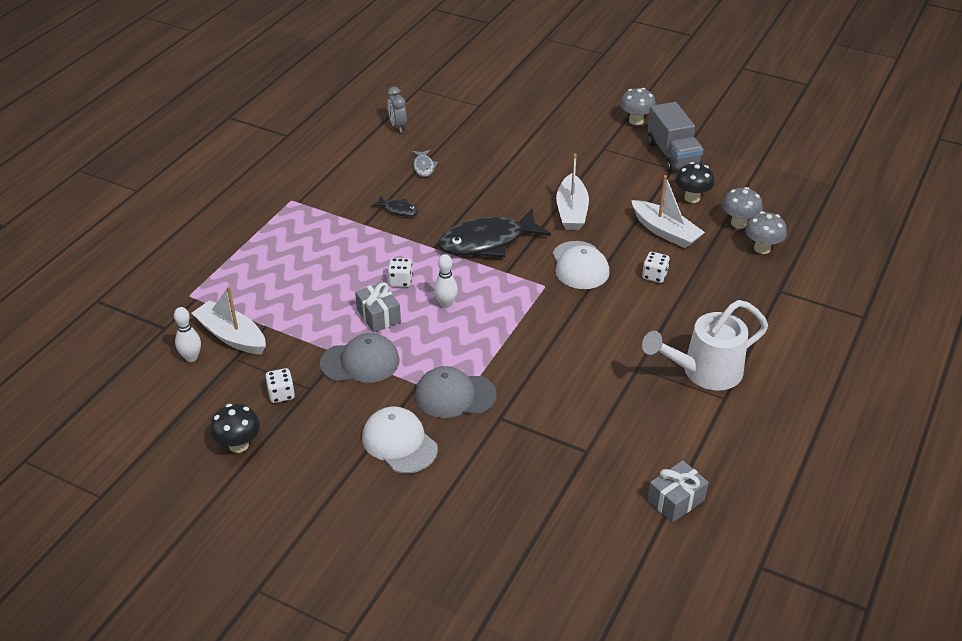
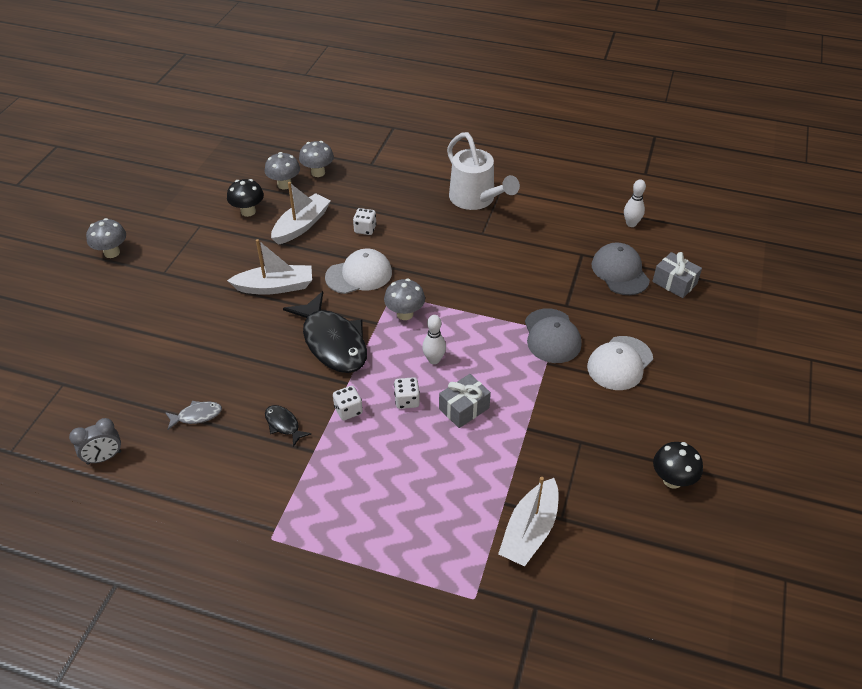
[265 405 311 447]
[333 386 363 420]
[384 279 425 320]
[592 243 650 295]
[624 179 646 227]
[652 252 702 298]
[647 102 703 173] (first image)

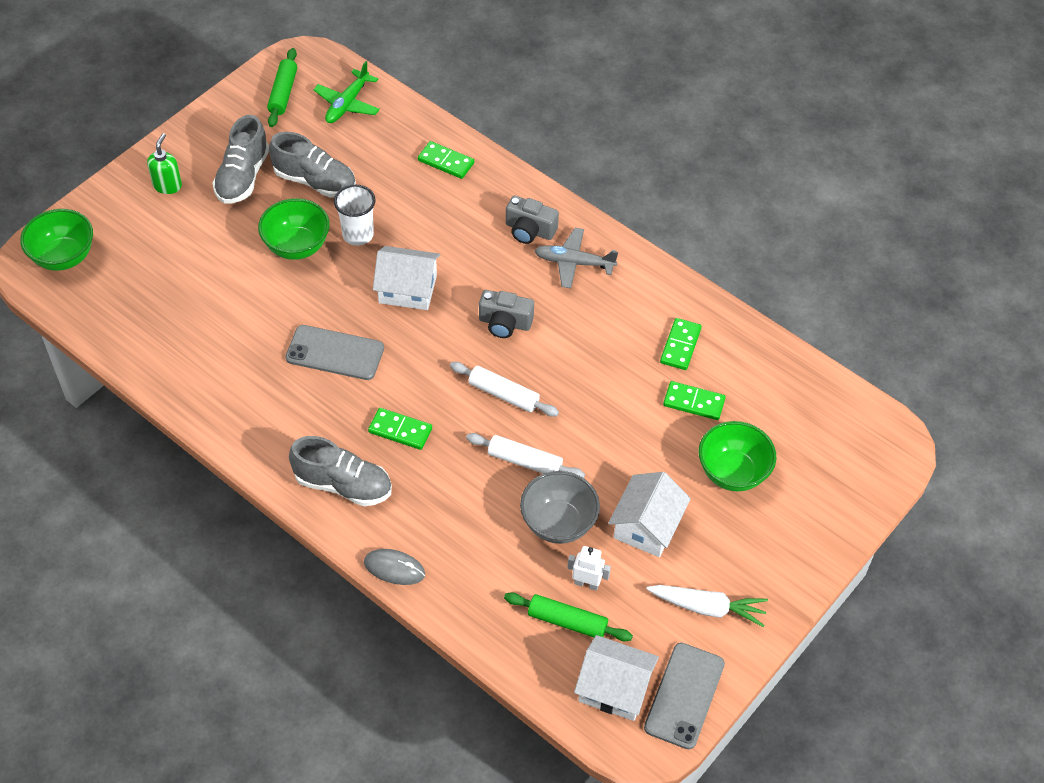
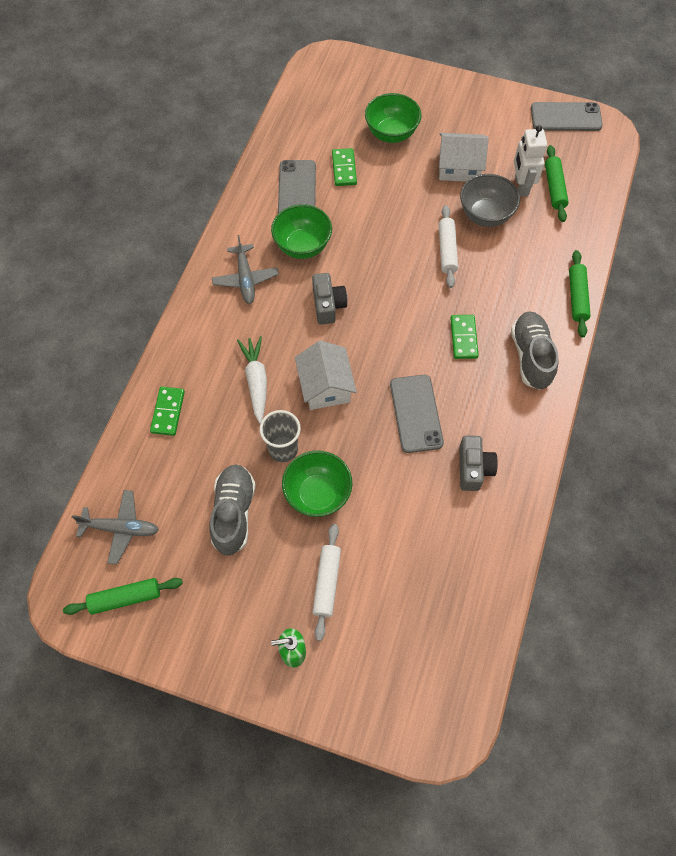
[72 490 159 564]
[237 336 267 423]
[260 410 301 462]
[271 204 332 259]
[278 160 316 214]
[312 524 341 641]
[459 436 498 491]
[514 125 547 197]
[569 250 591 337]
[213 115 269 204] (first image)
[574 635 659 721] (first image)

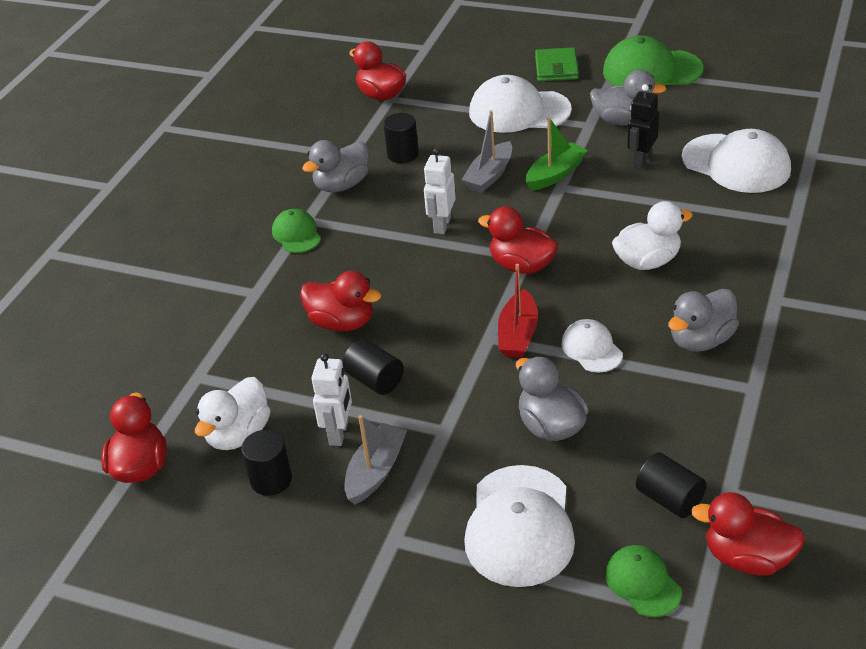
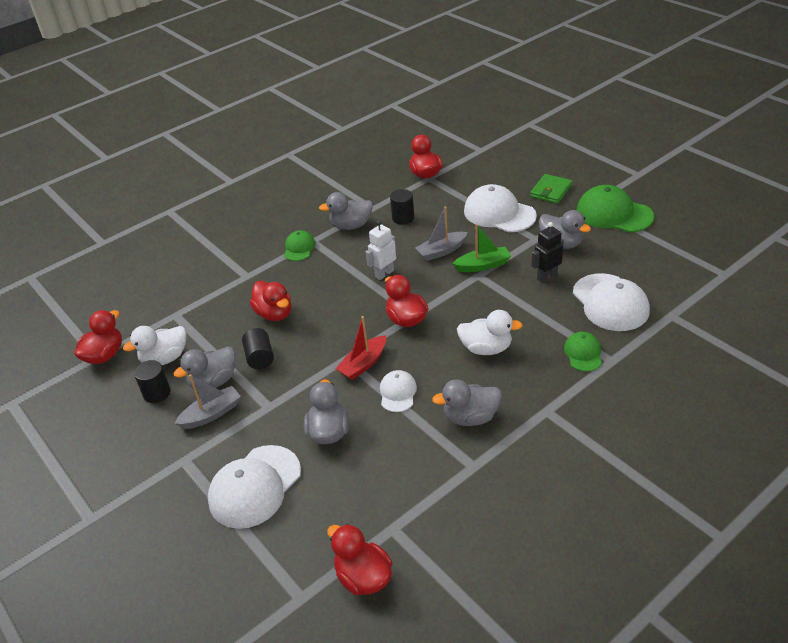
[174 346 235 390]
[564 332 602 371]
[636 452 707 518] (first image)

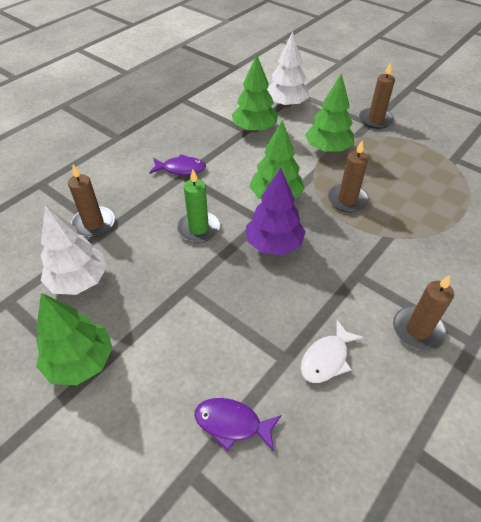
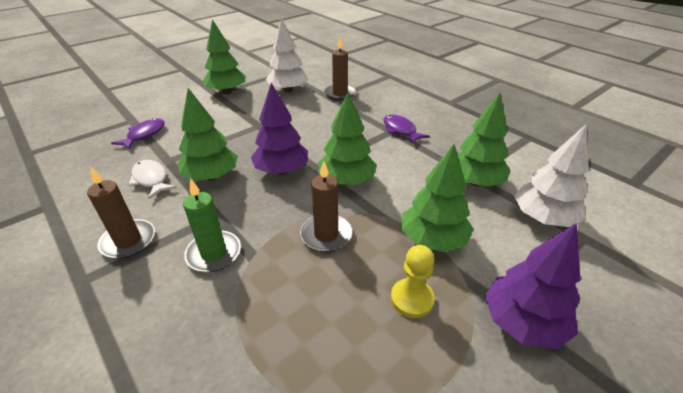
[178 88 238 181]
[183 178 241 272]
[383 115 430 144]
[391 245 435 318]
[485 223 580 349]

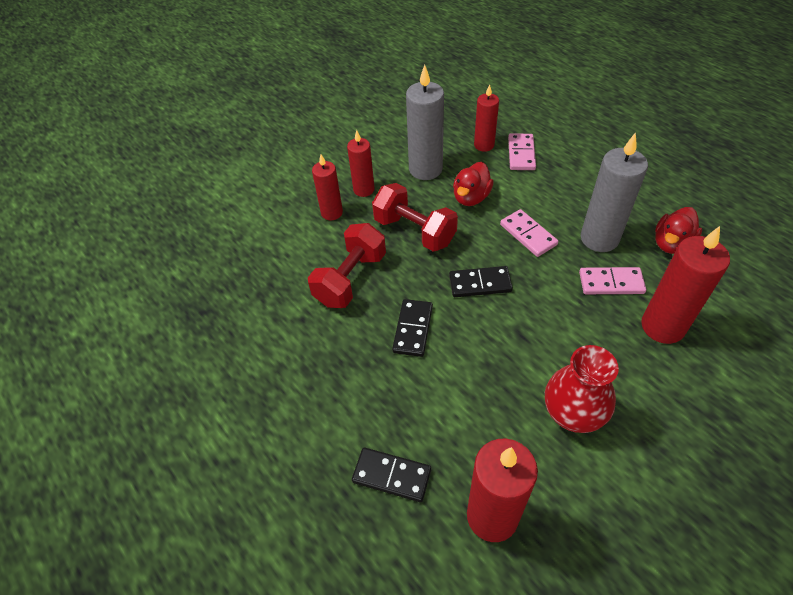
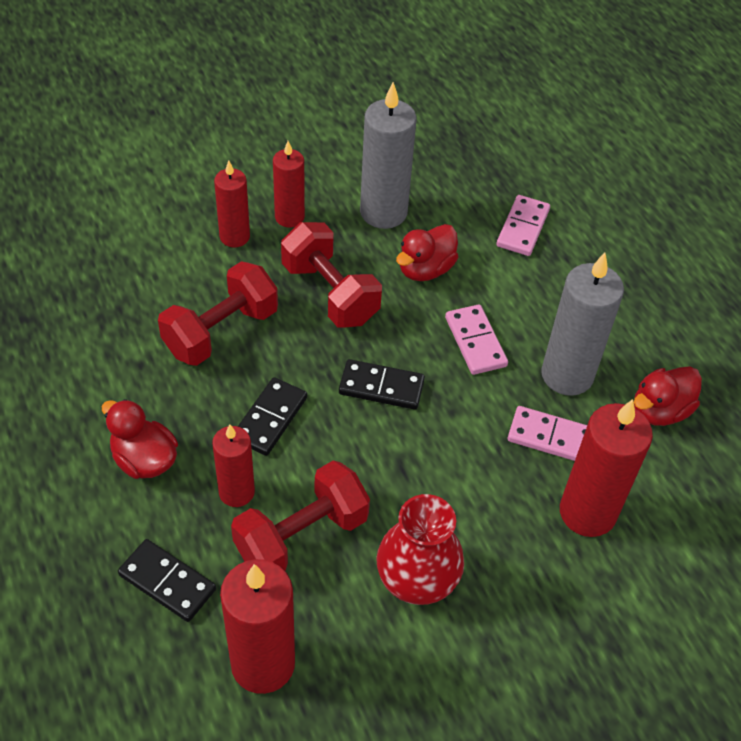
[102 399 178 479]
[212 424 255 507]
[231 461 370 571]

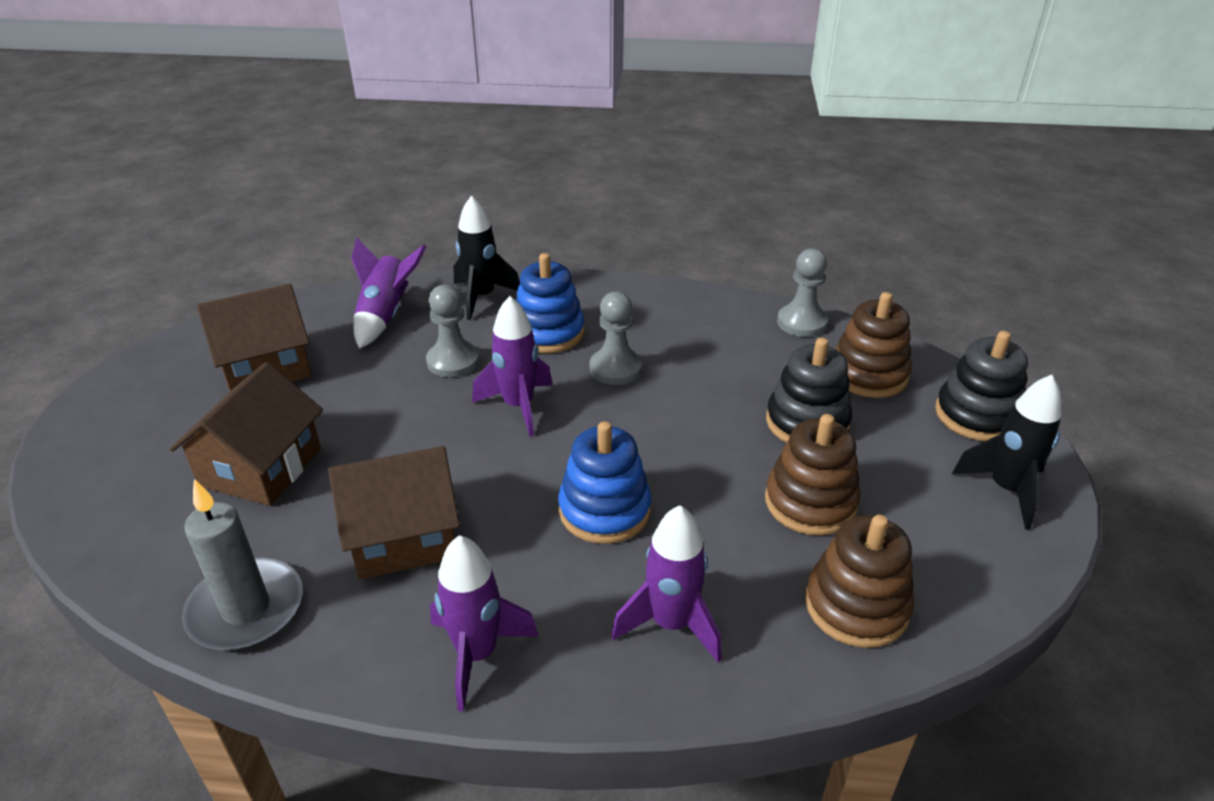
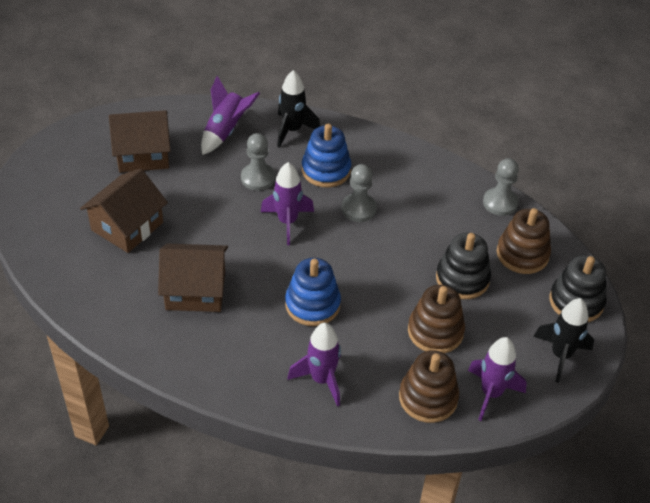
[468 337 527 421]
[182 479 303 651] (first image)

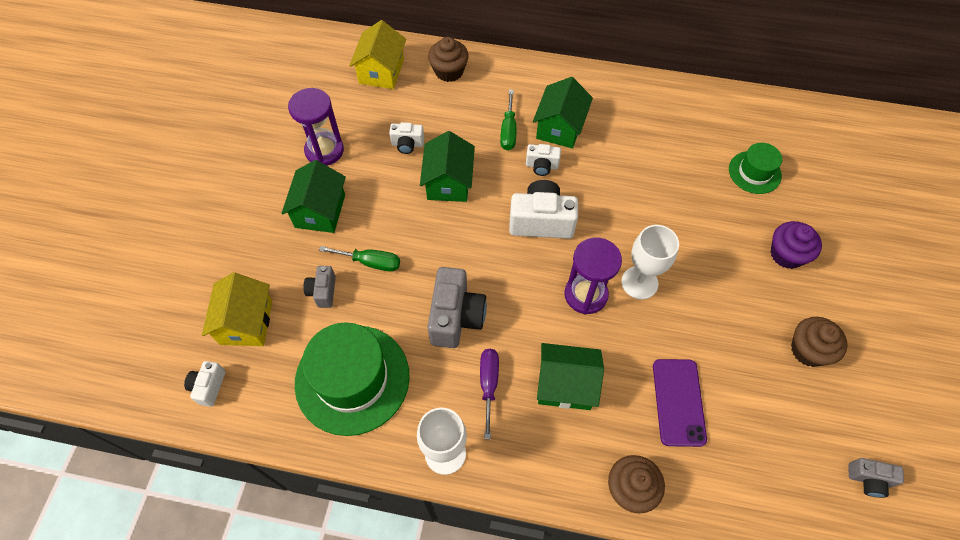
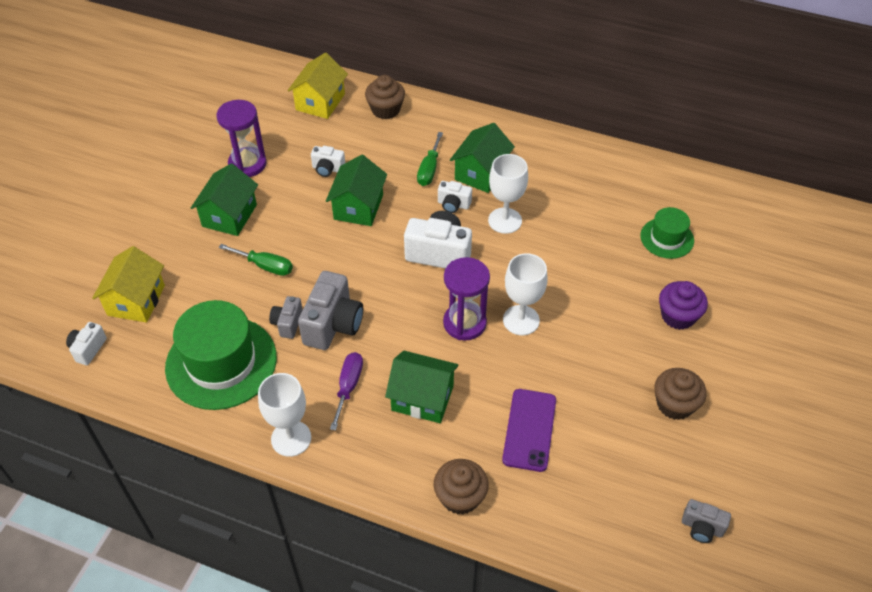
[269 296 303 339]
[488 154 528 234]

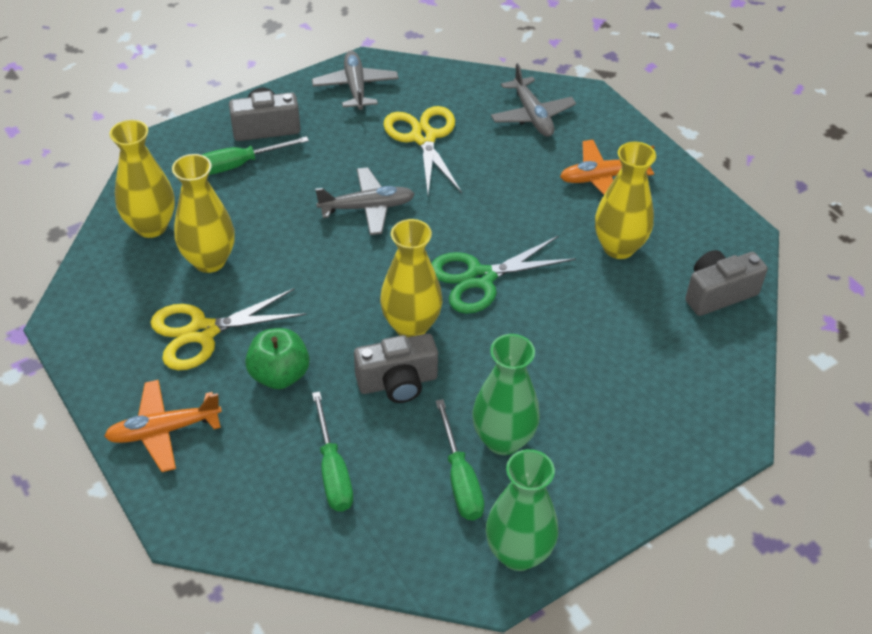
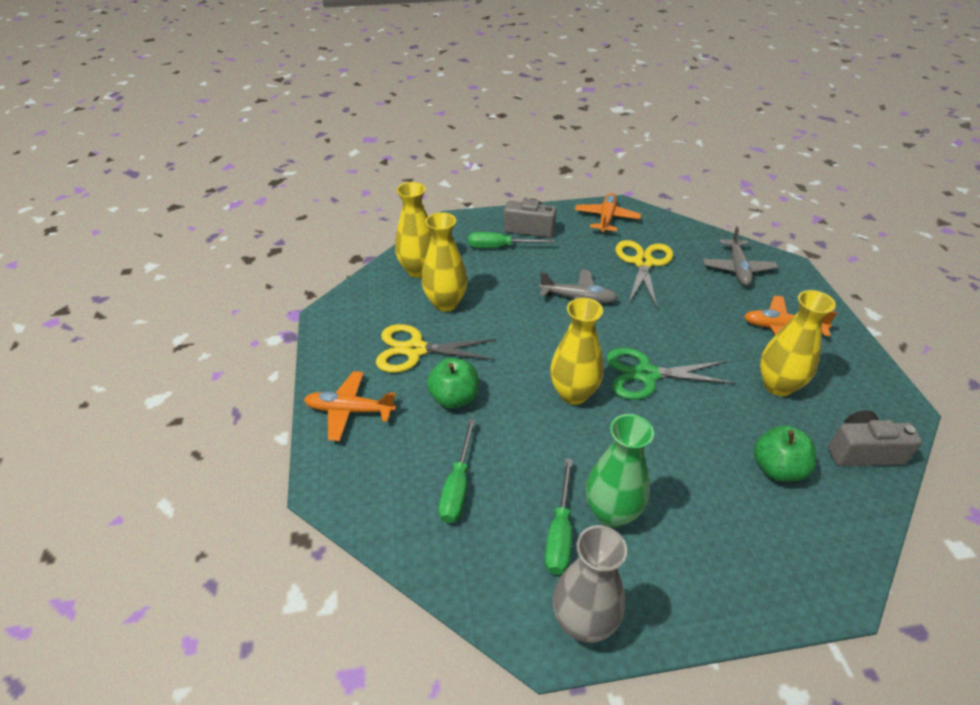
[553 525 627 643]
[575 193 641 233]
[754 425 816 482]
[354 333 438 403] (first image)

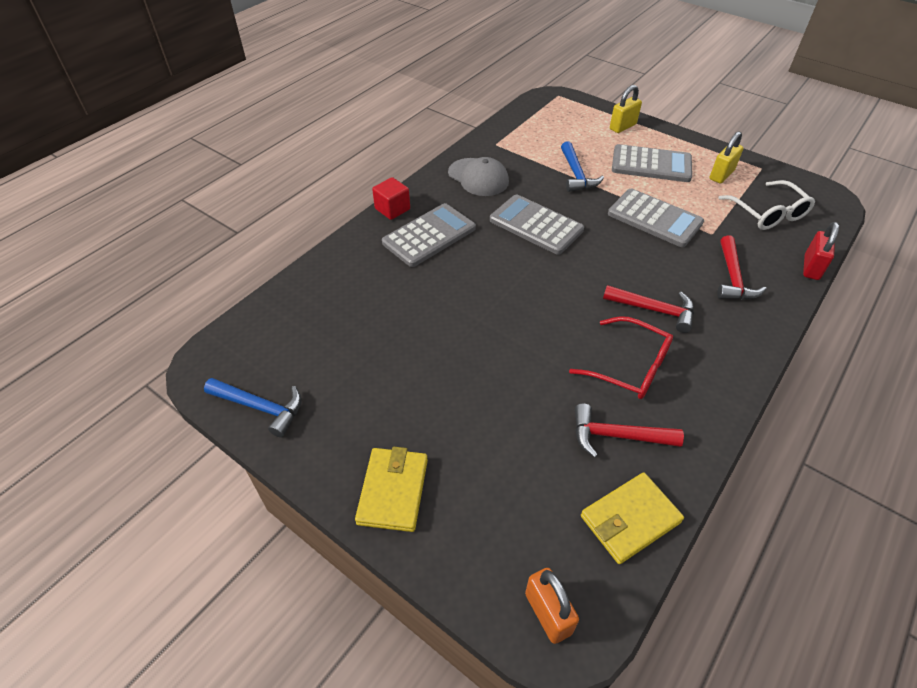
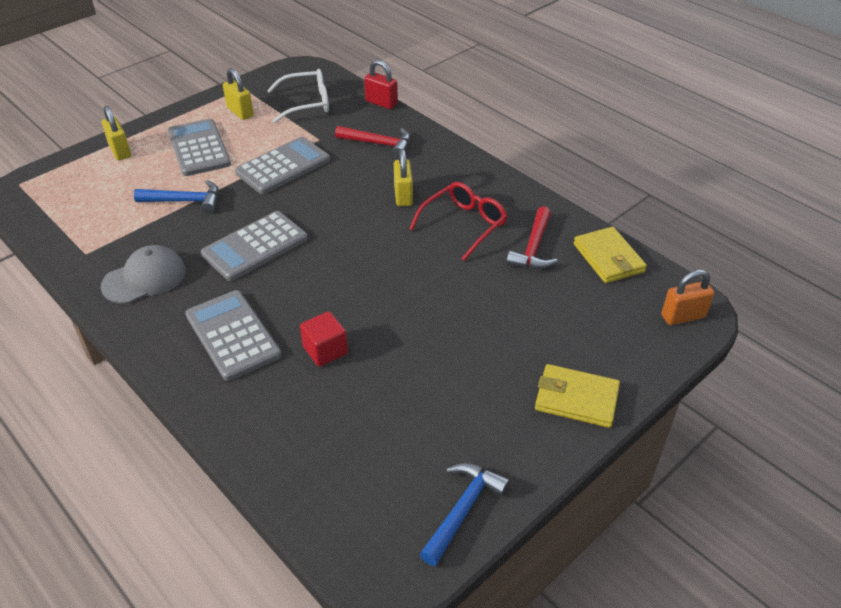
[168 119 231 176]
[300 311 348 367]
[394 149 413 206]

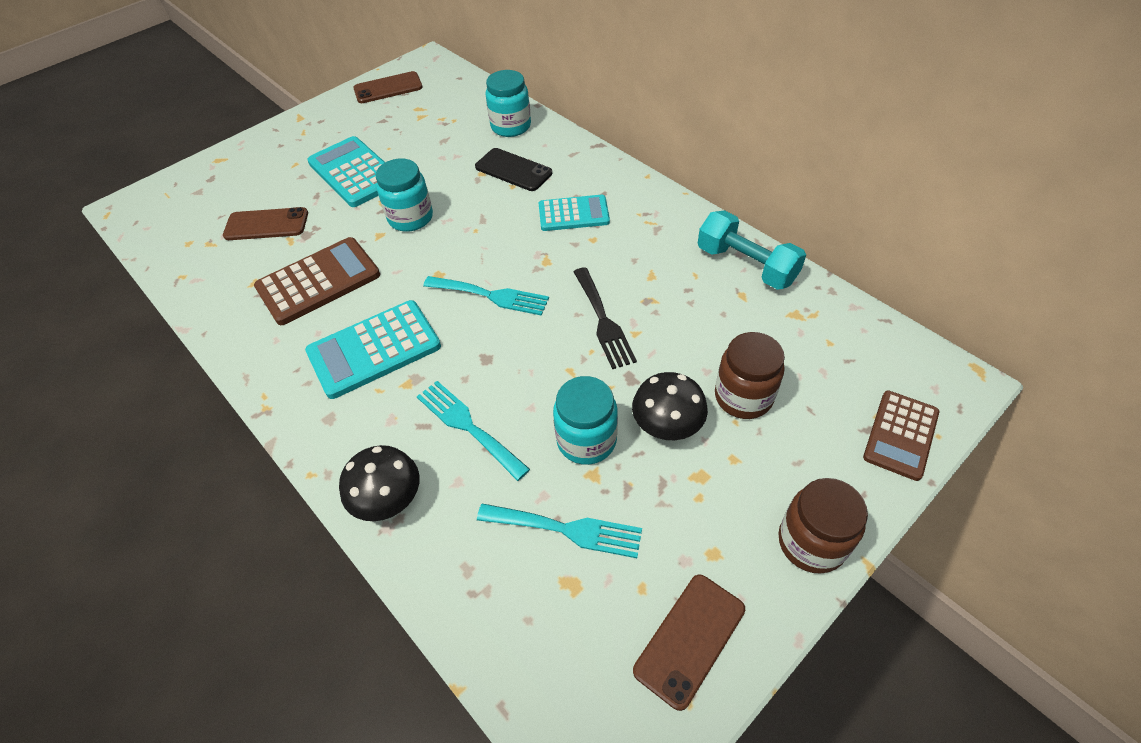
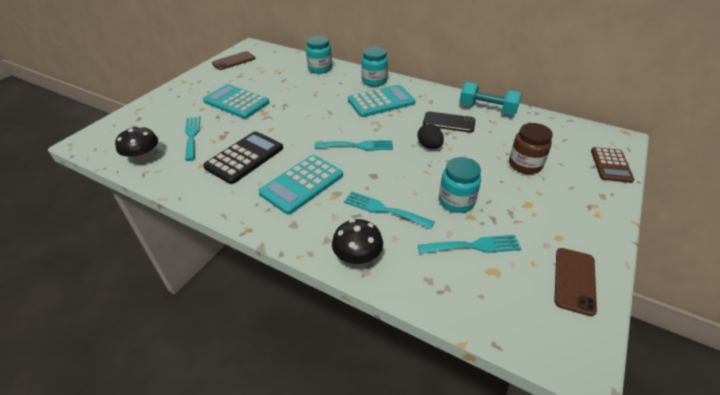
[115 126 158 162]
[185 116 200 161]
[203 131 283 184]
[348 85 415 117]
[362 47 388 86]
[417 124 444 149]
[423 111 475 133]
[778 478 868 574] (first image)

